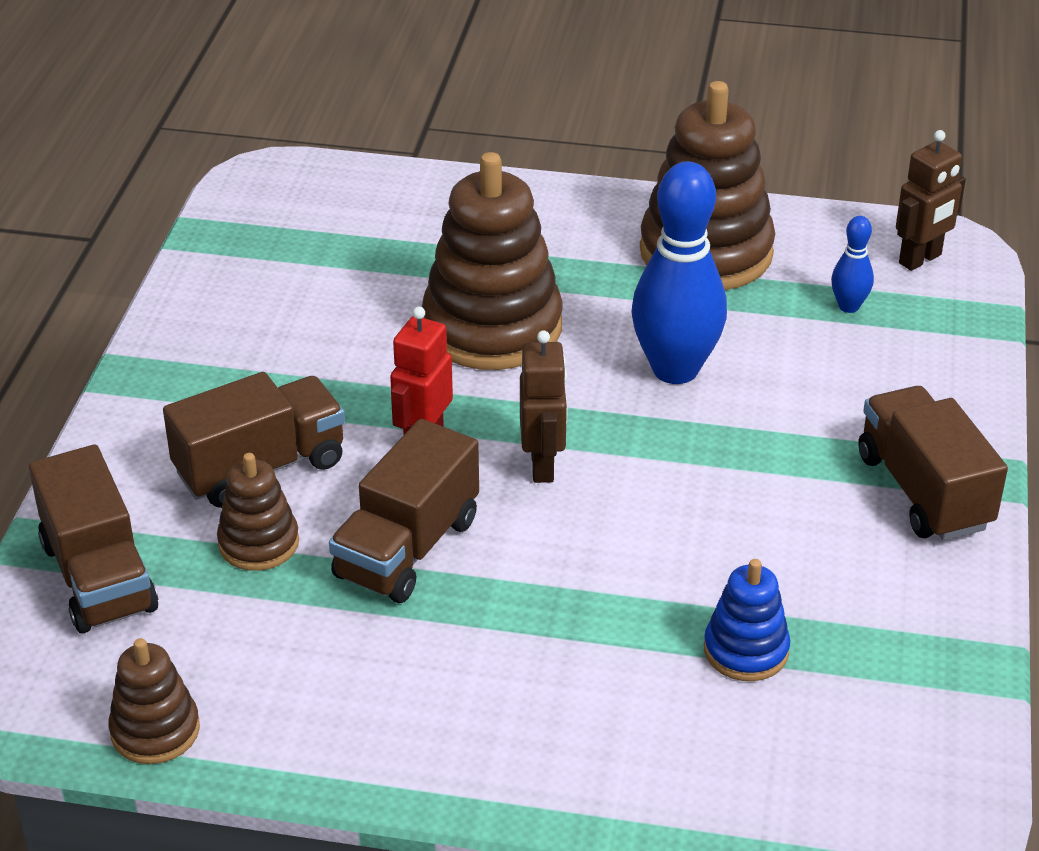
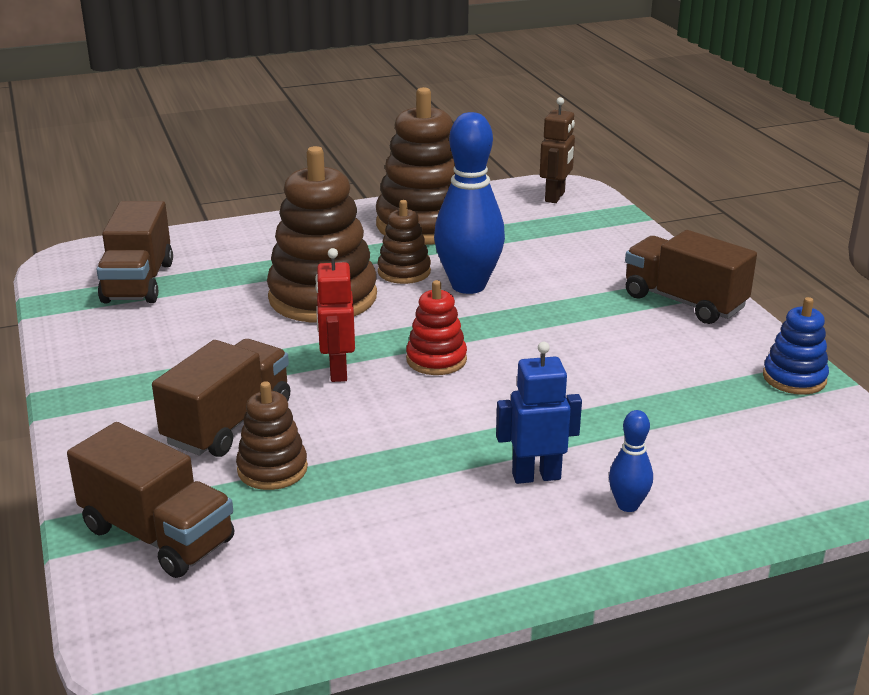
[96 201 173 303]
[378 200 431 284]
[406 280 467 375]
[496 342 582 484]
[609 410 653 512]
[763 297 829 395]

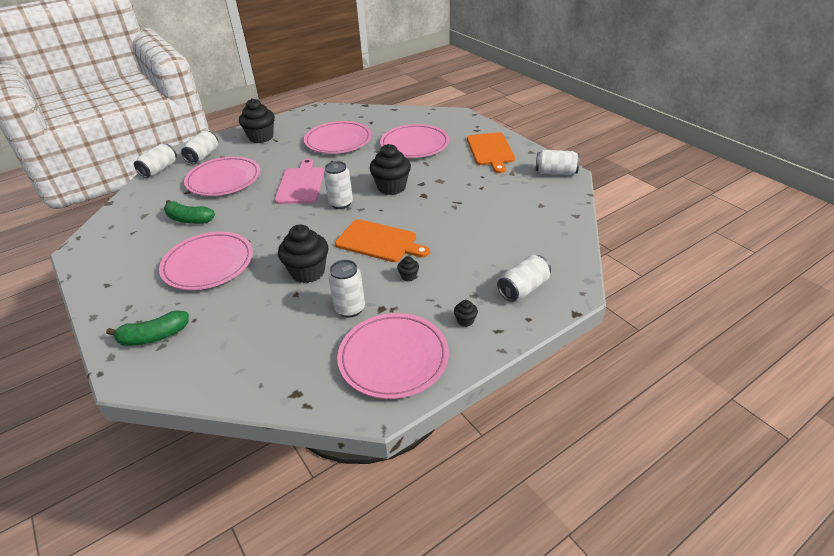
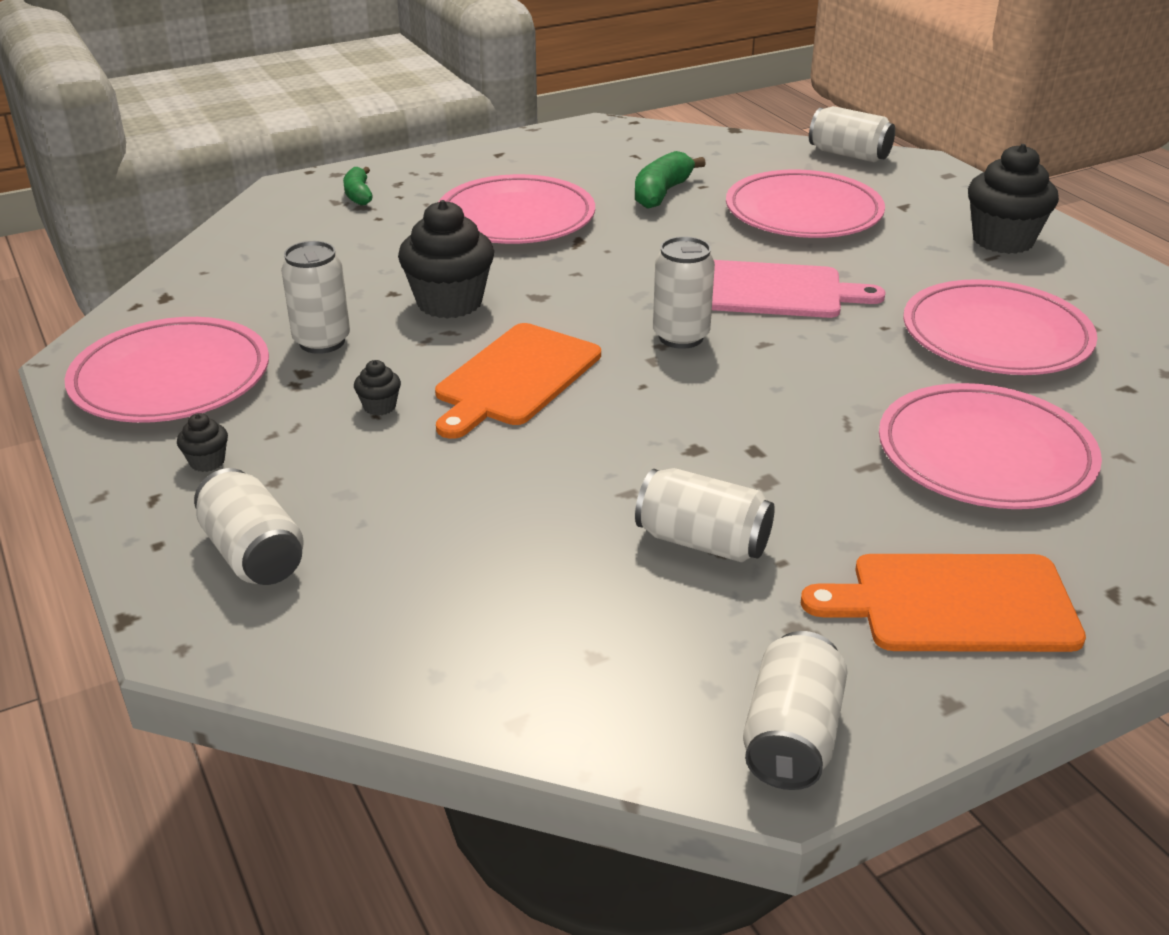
[343 167 372 206]
[635 468 775 562]
[369 144 411 195] (first image)

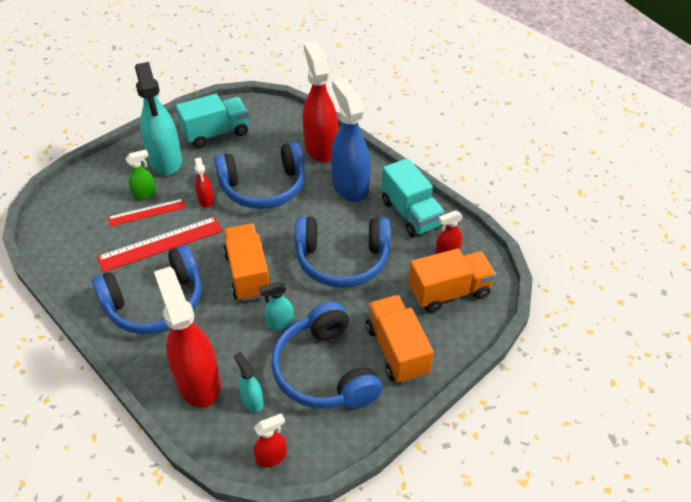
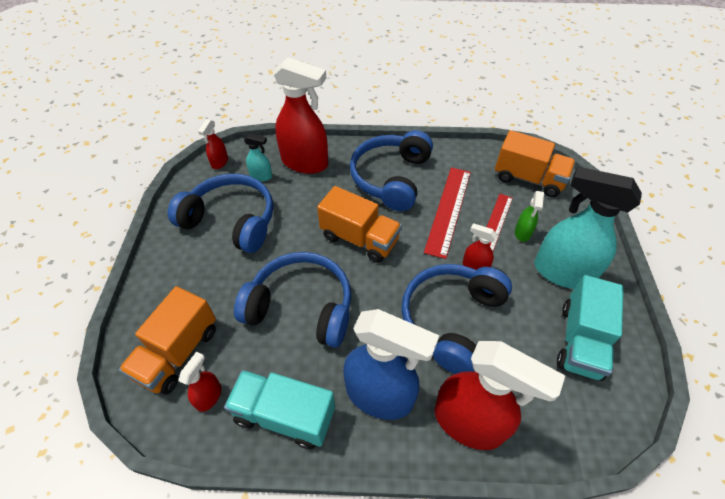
[234 252 351 348]
[495 130 576 197]
[259 281 294 330] (first image)

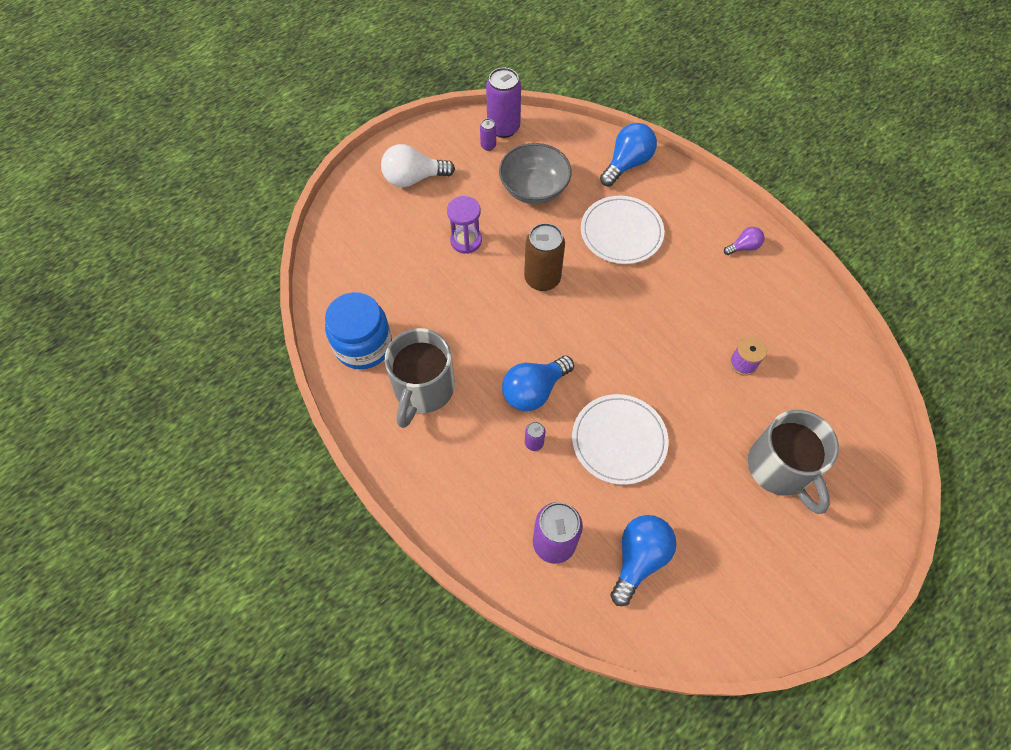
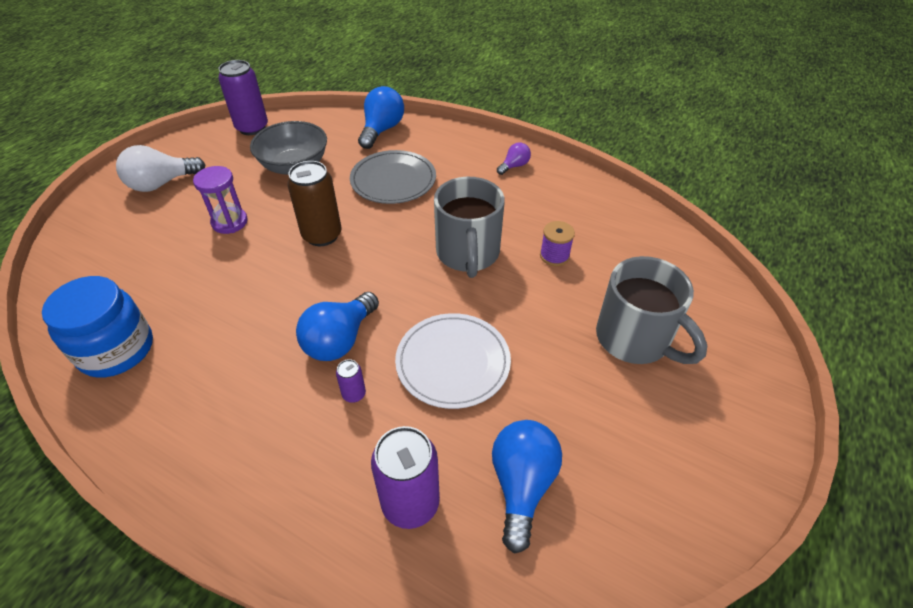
[350 150 436 204]
[434 177 505 278]
[480 119 496 151] (first image)

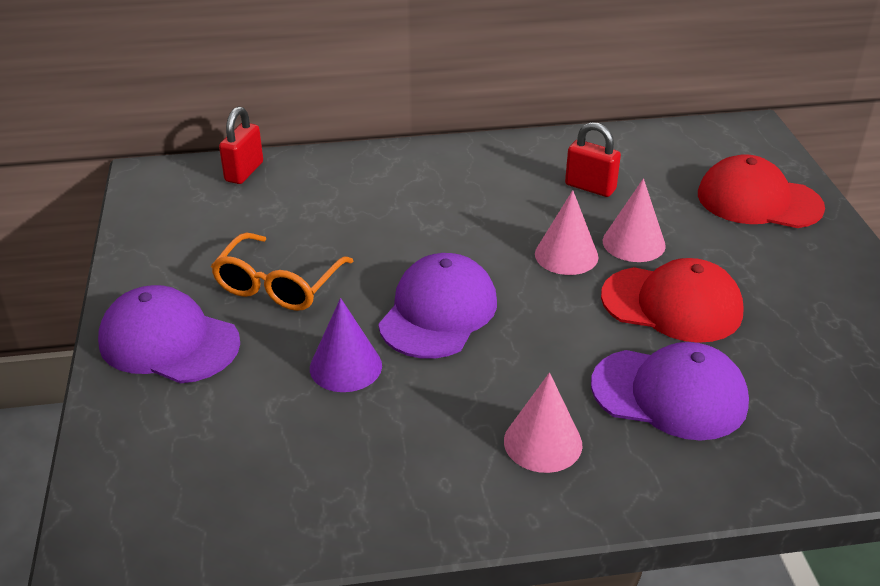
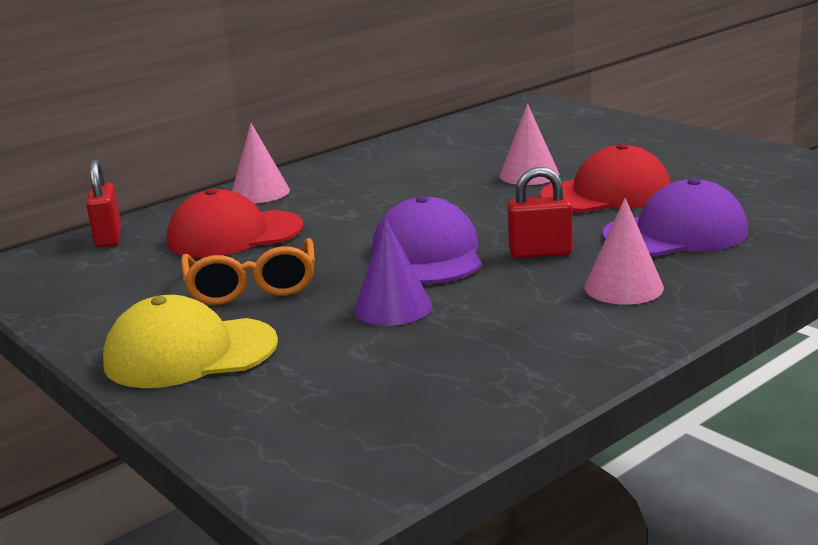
[103 295 278 388]
[167 188 303 257]
[232 123 290 203]
[507 167 573 258]

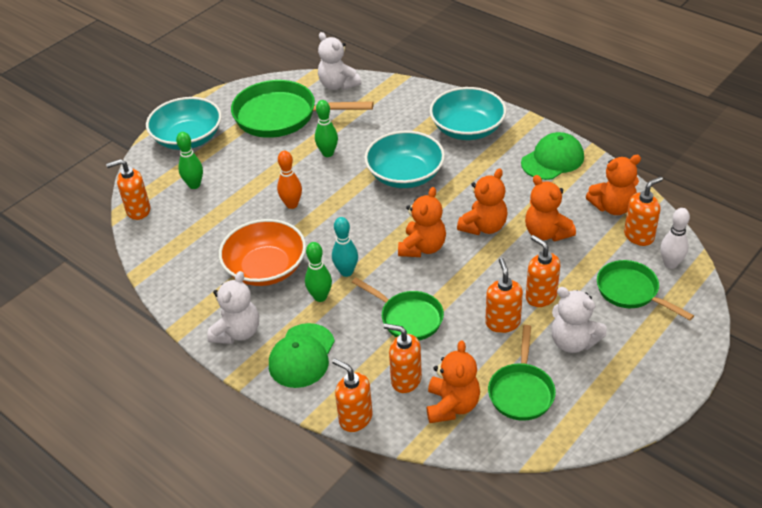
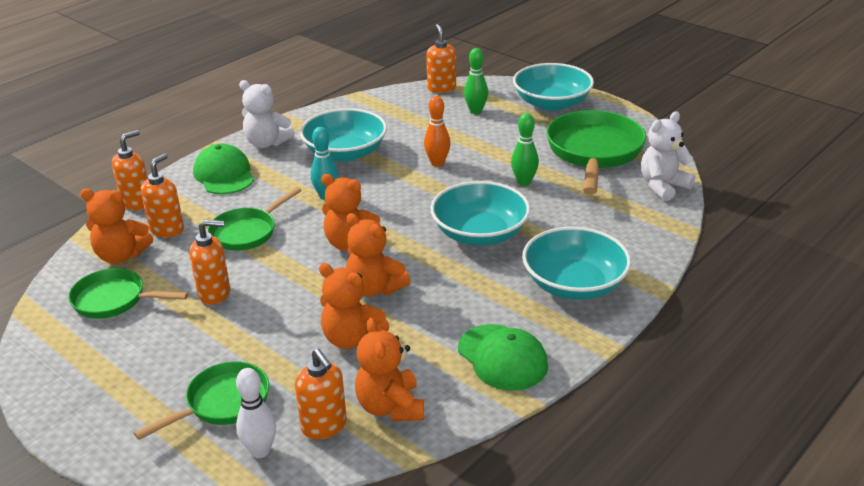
[193 144 254 194]
[300 108 387 162]
[319 263 389 349]
[305 242 332 302] (first image)
[526 235 560 307] (first image)
[552 287 607 353] (first image)

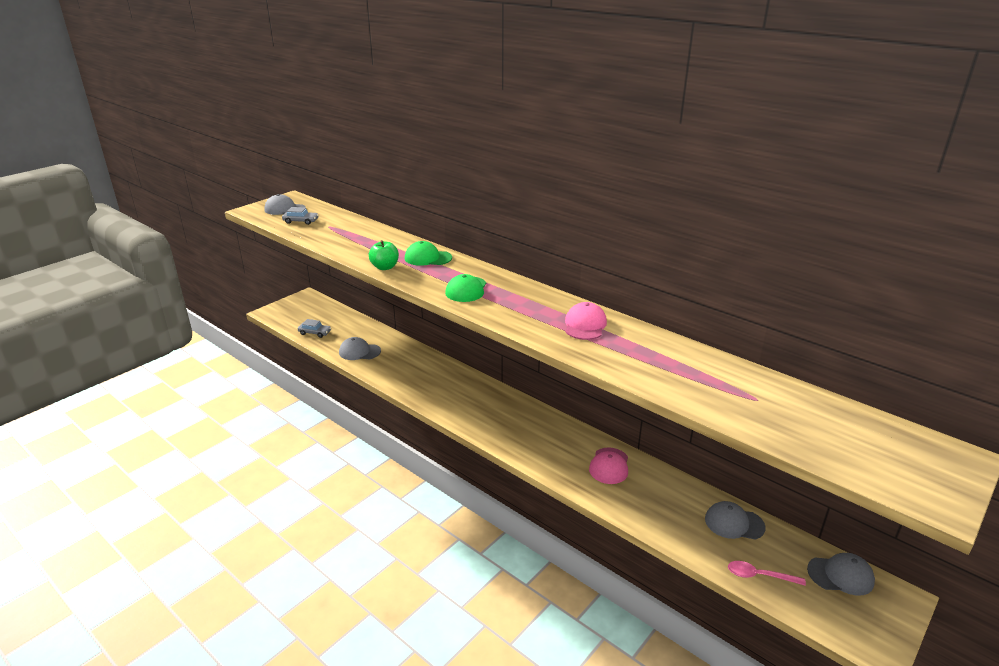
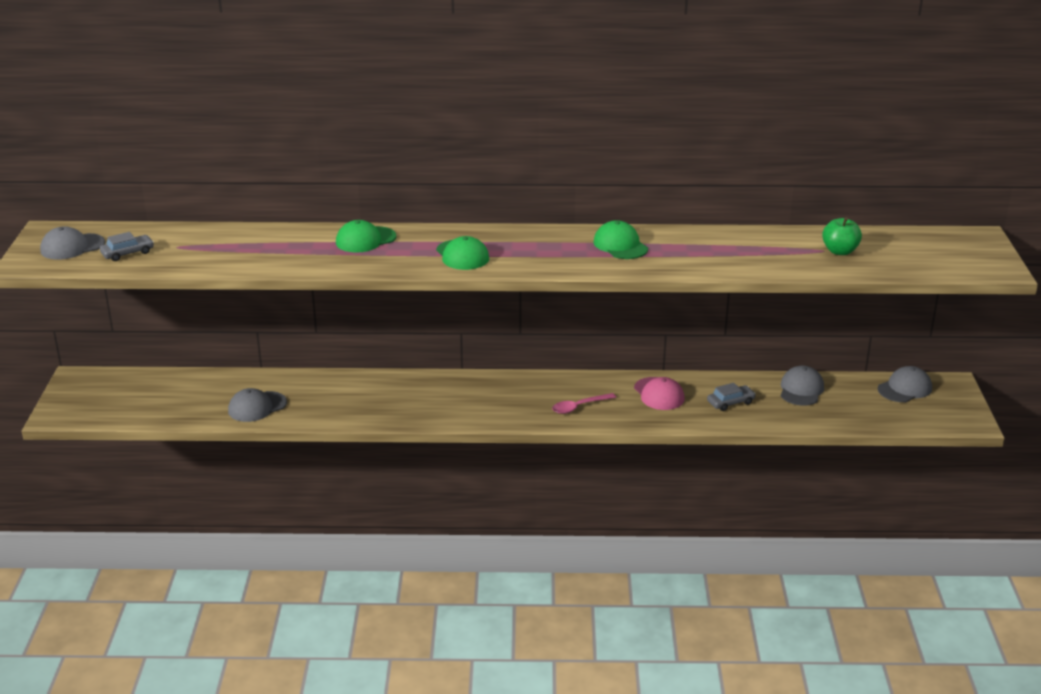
[552 393 616 414]
[593 220 648 259]
[707 383 756 411]
[781 366 824 406]
[822 217 862 255]

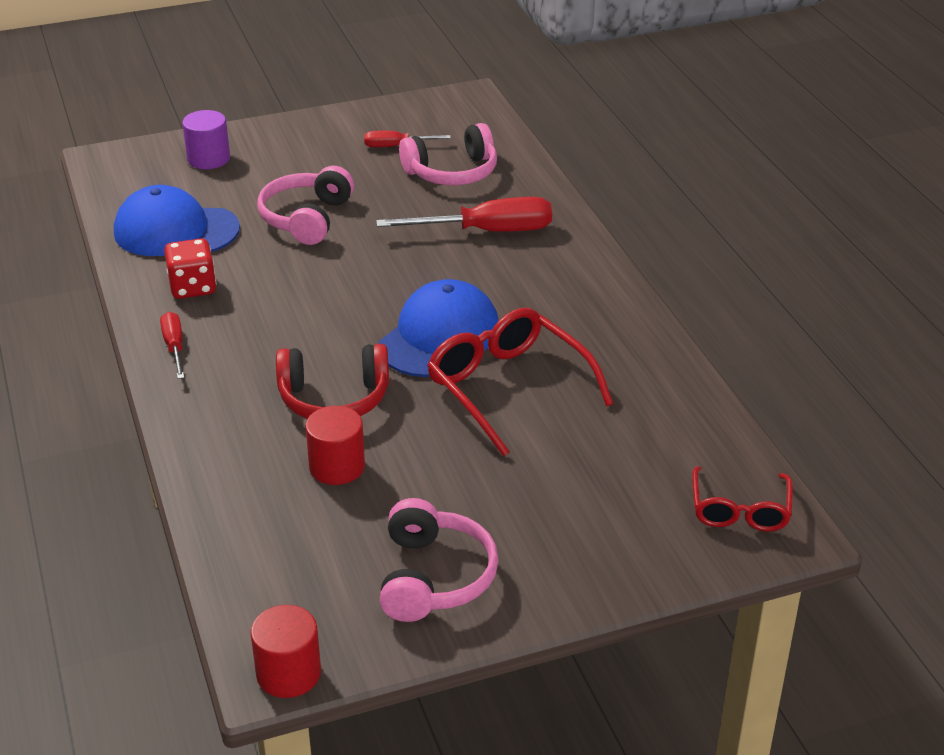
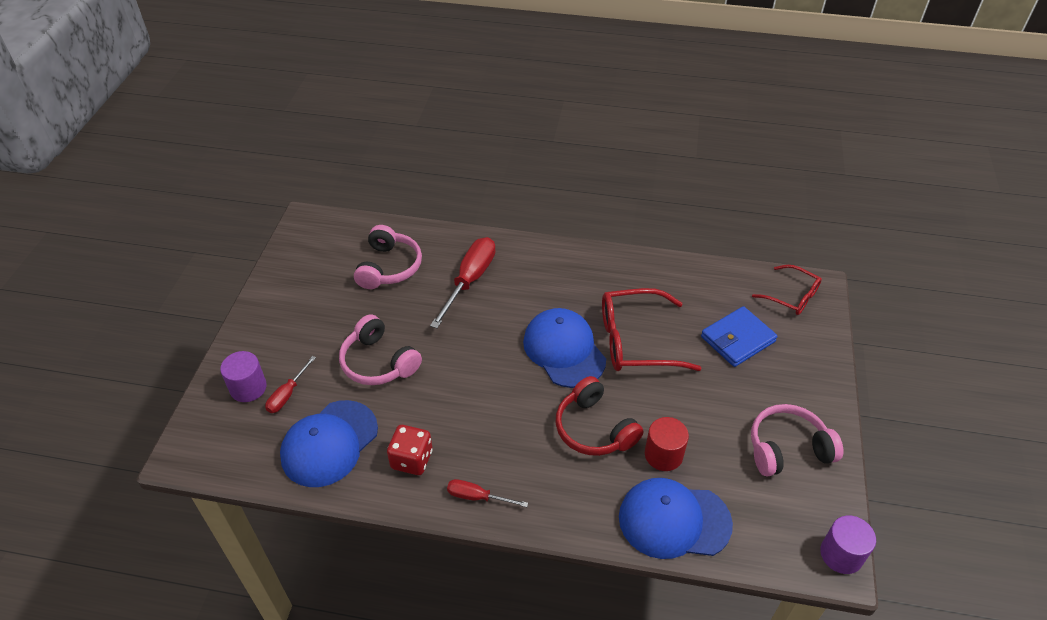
[265 356 316 413]
[556 376 643 456]
[619 478 733 559]
[701 306 778 367]
[751 404 844 477]
[820 515 876 574]

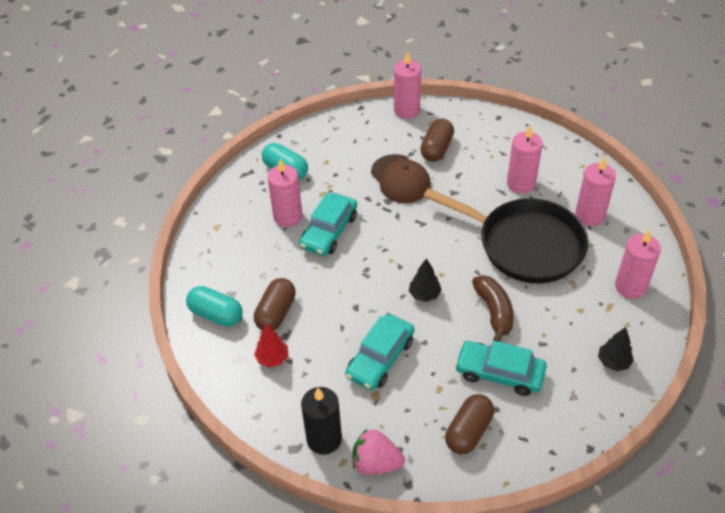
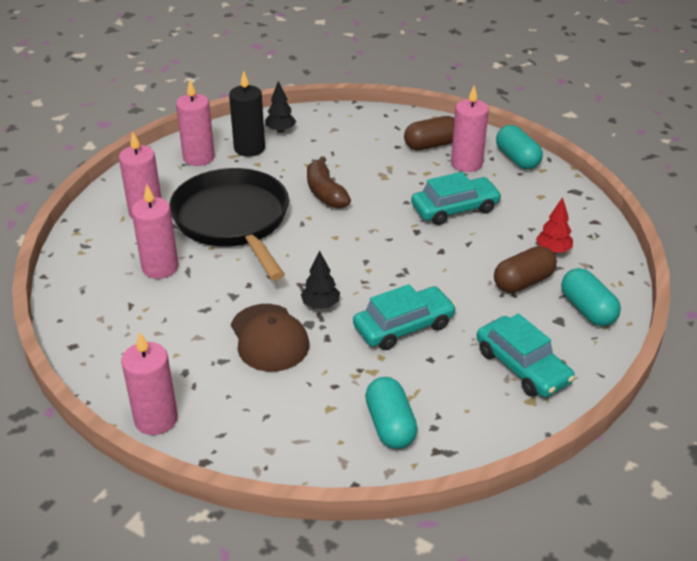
[229 71 265 157]
[231 304 309 372]
[301 250 340 309]
[307 156 351 208]
[451 85 489 172]
[477 314 575 398]
[496 125 543 170]
[420 118 454 162] (first image)

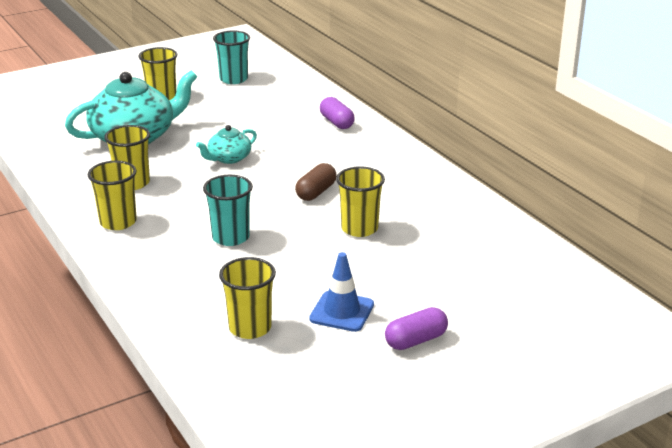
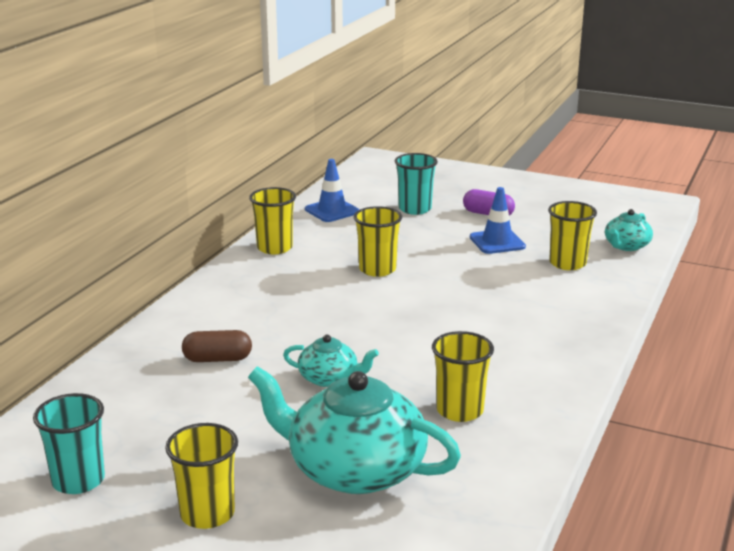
[182 330 252 362]
[249 187 296 254]
[305 159 360 222]
[395 153 438 215]
[605 209 653 251]
[320 97 355 129] (first image)

